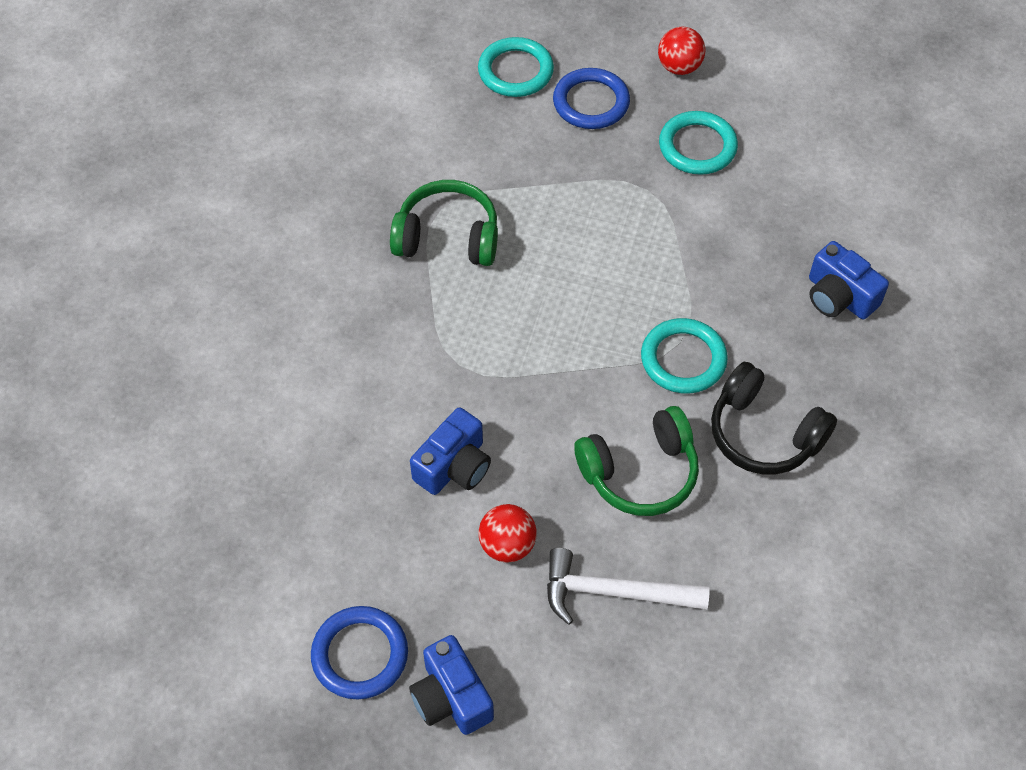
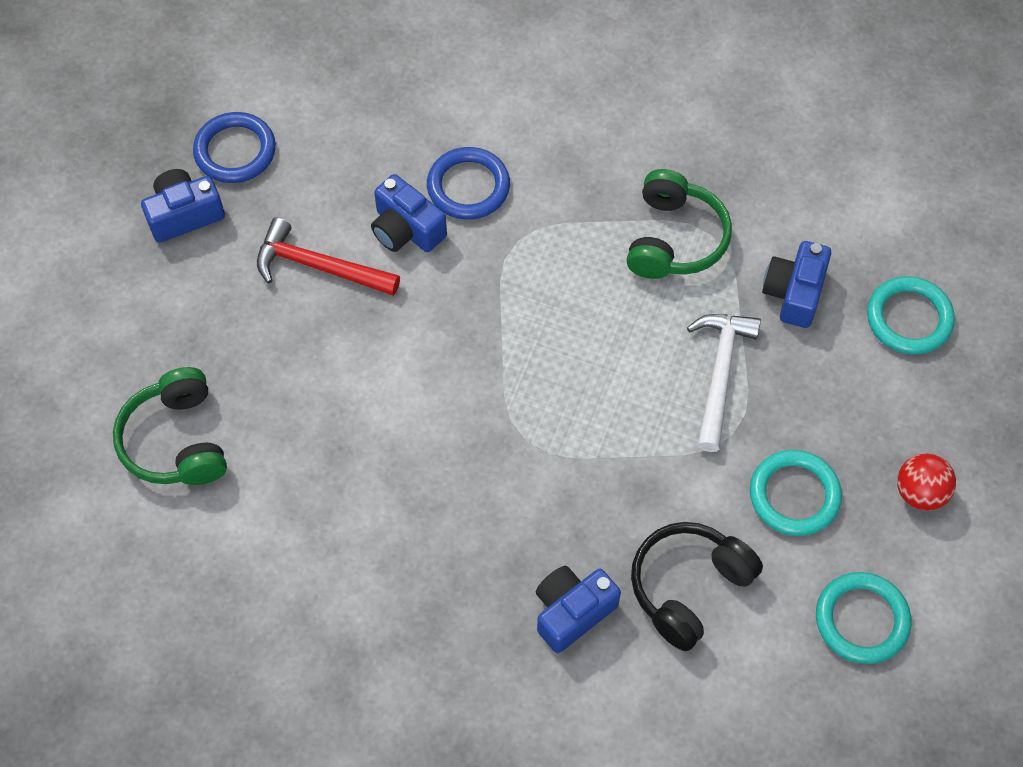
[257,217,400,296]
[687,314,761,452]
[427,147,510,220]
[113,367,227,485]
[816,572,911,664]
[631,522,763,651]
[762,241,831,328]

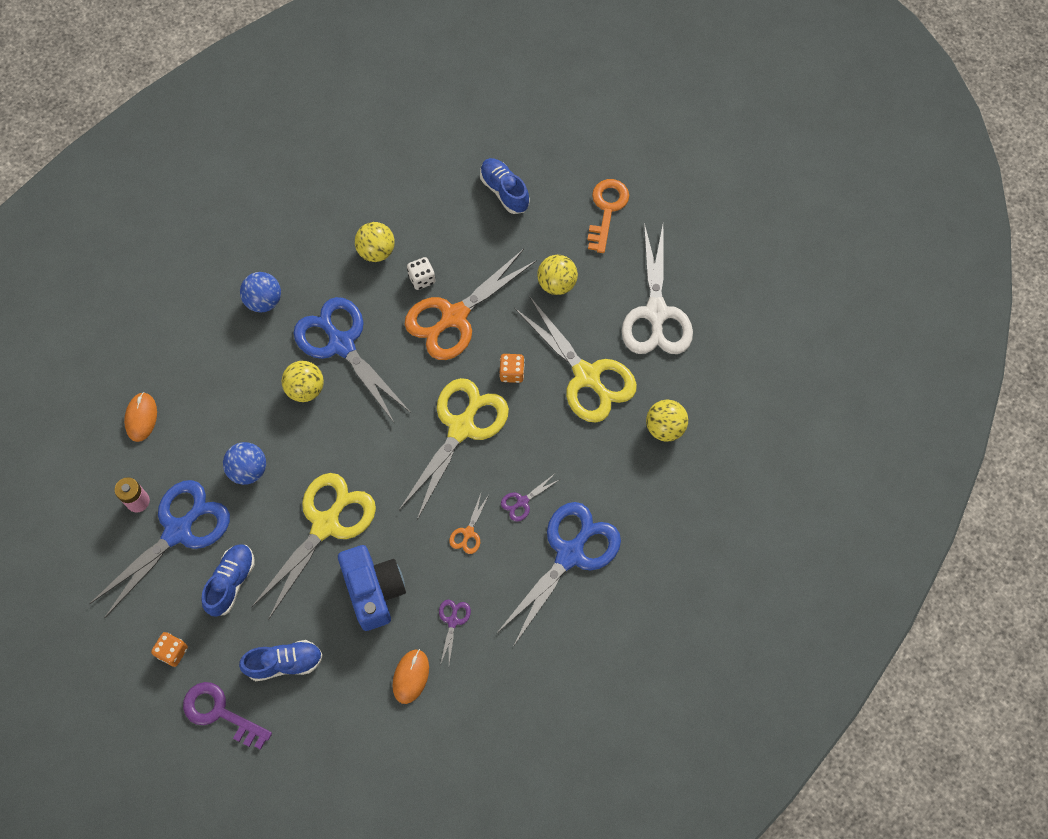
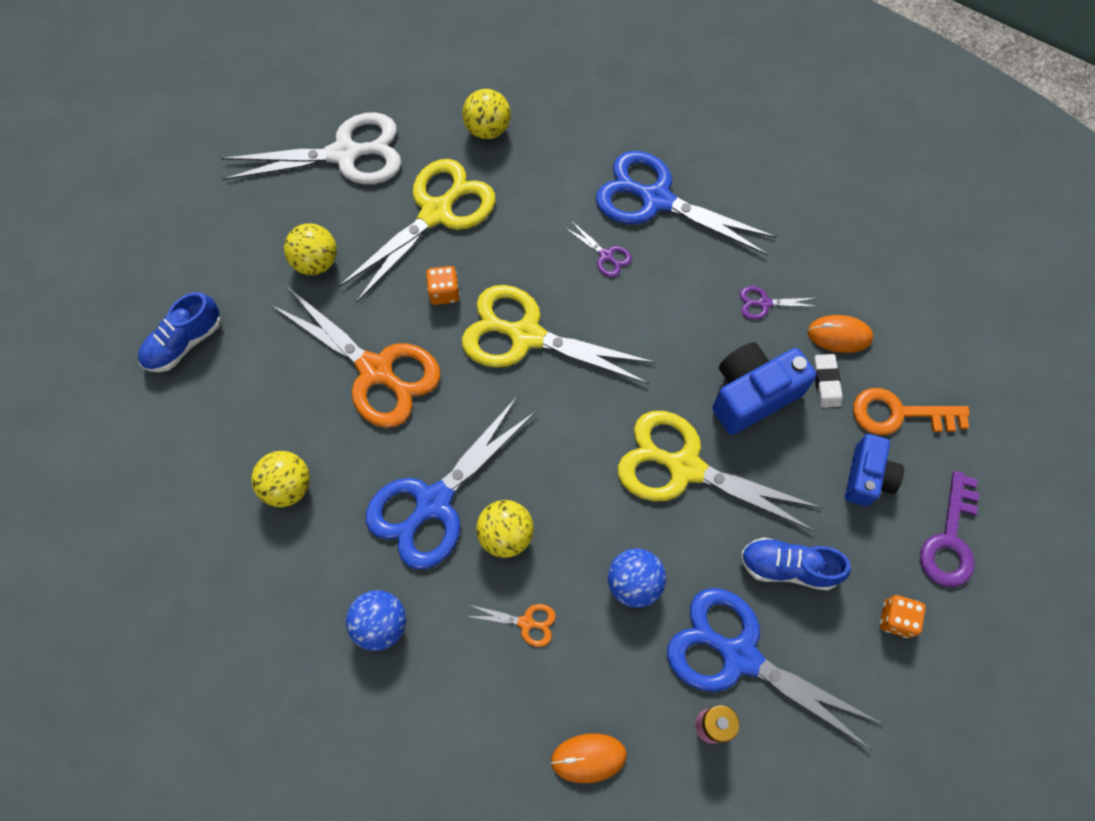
[845,434,904,506]
[407,257,435,290] (first image)
[466,604,556,647]
[853,388,970,435]
[814,354,843,408]

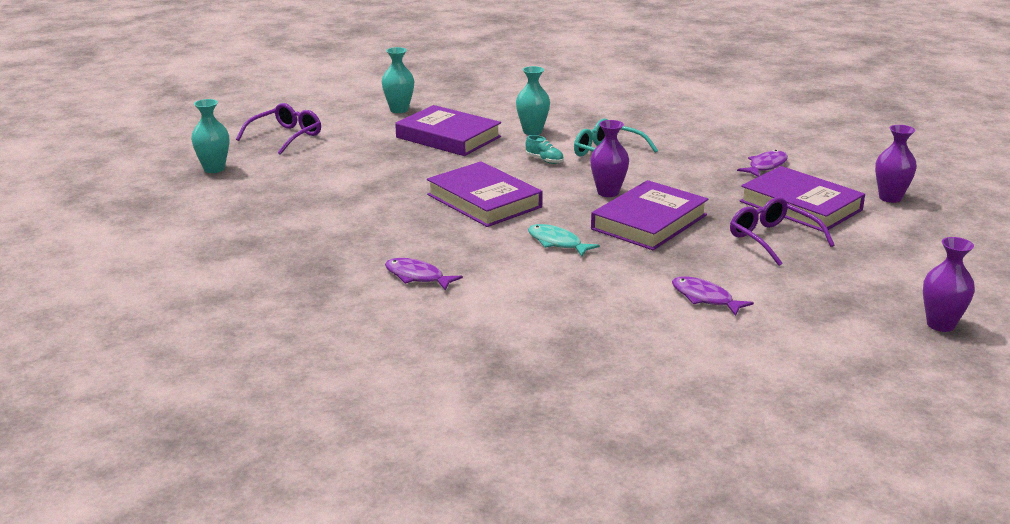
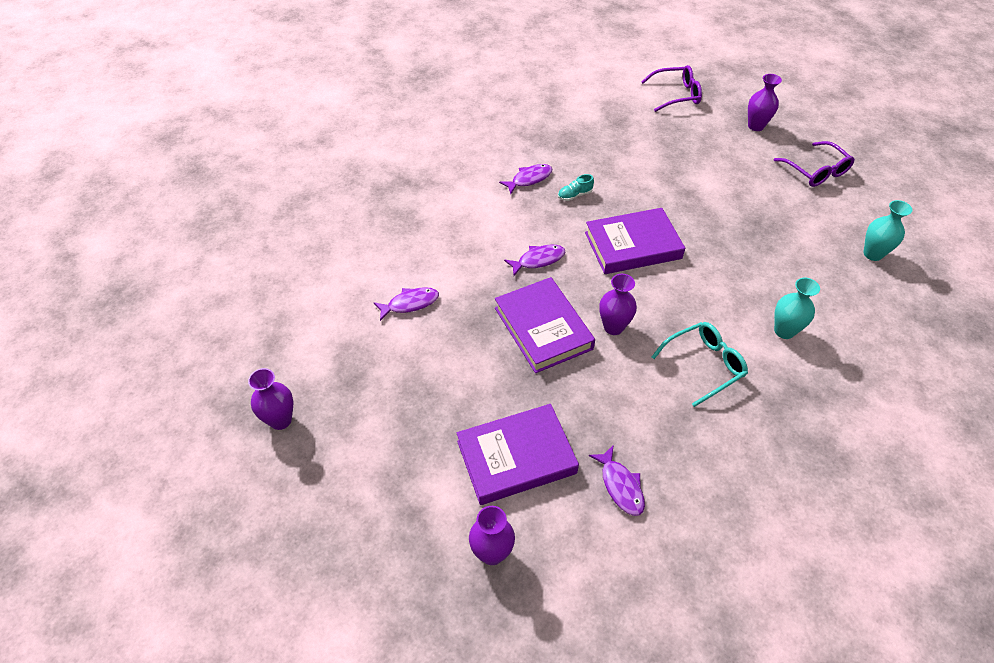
[748,74,782,131]
[395,105,501,156] (first image)
[558,174,594,201]
[504,244,565,276]
[641,65,702,112]

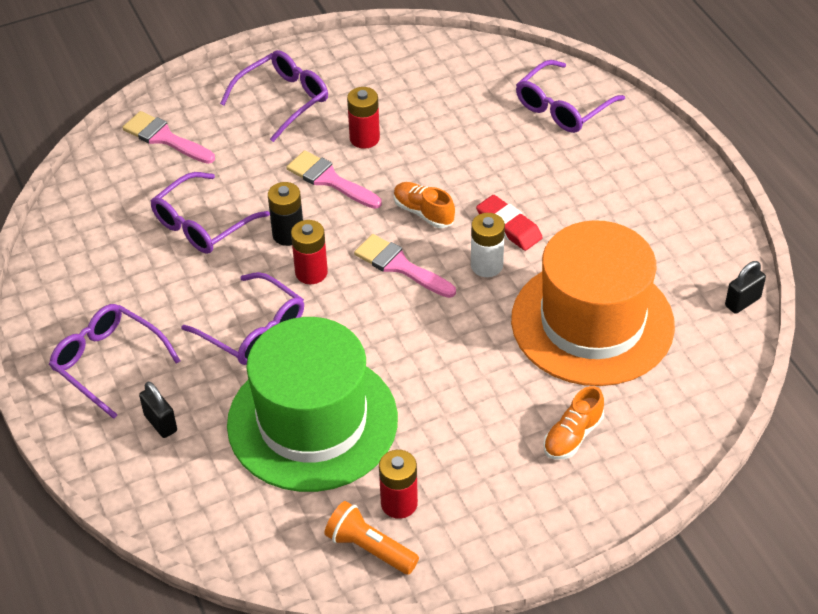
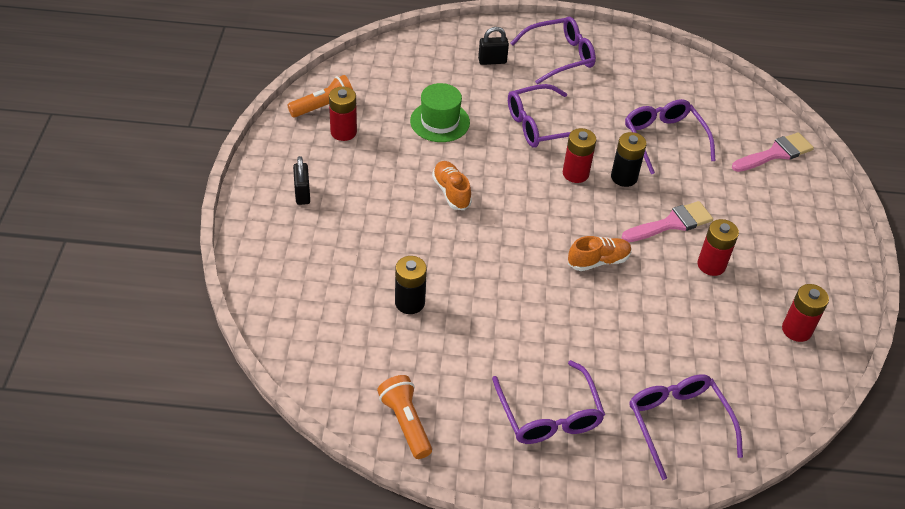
[492,360,605,444]
[410,83,470,142]
[354,234,456,298] (first image)
[471,213,505,277] (first image)
[476,195,543,251] (first image)
[395,256,427,314]
[432,161,472,210]
[293,156,310,205]
[377,375,432,459]
[782,284,829,342]

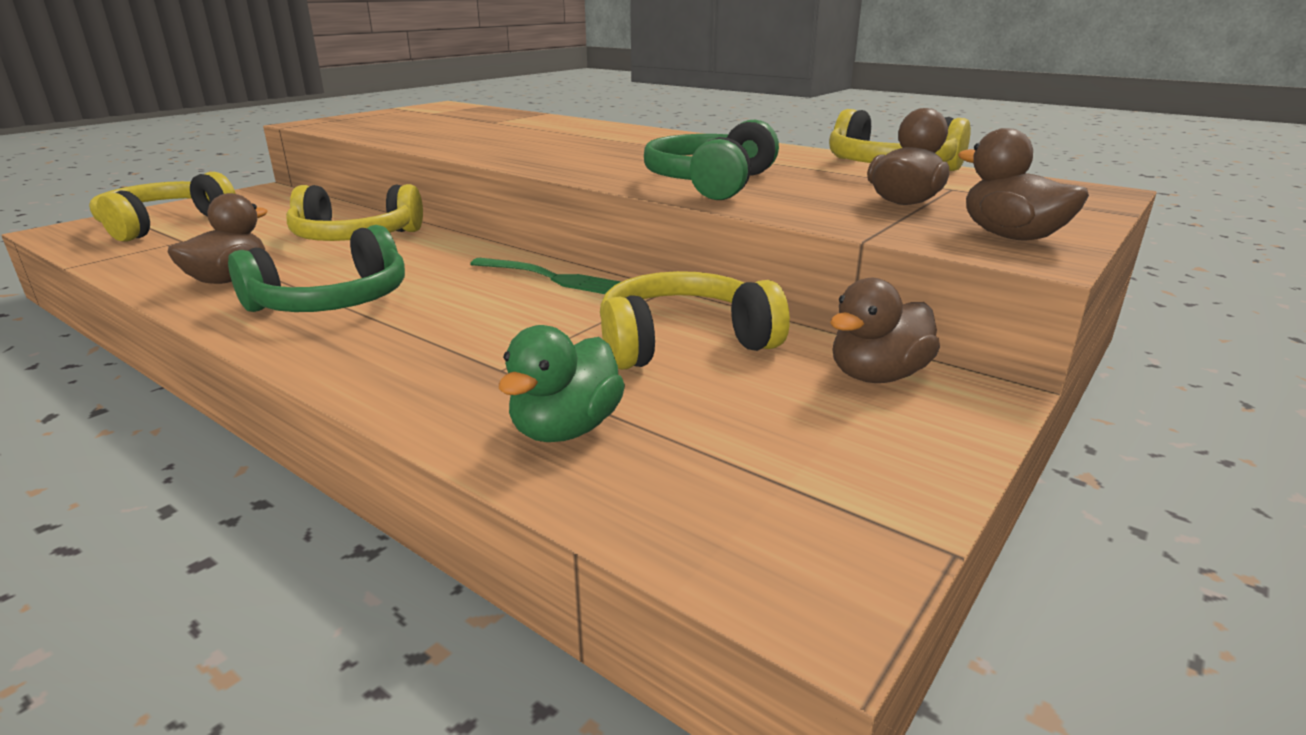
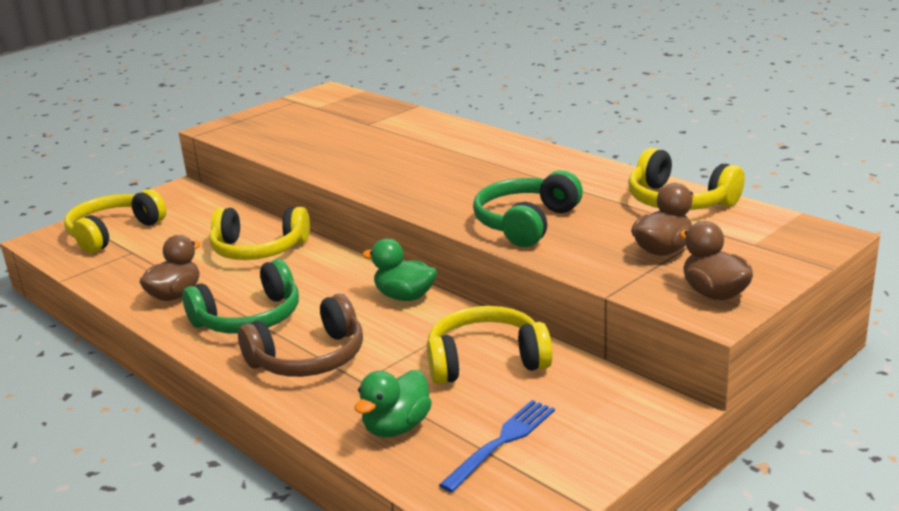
[362,238,437,301]
[830,278,940,383] (first image)
[238,294,363,377]
[439,400,555,492]

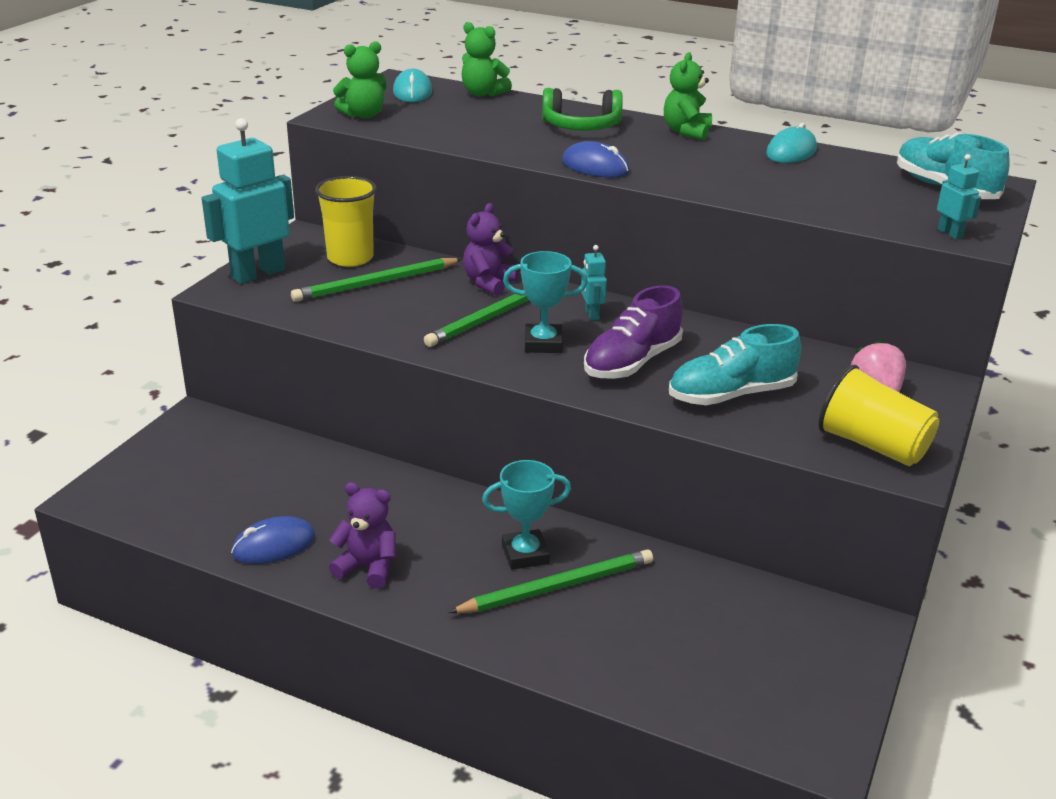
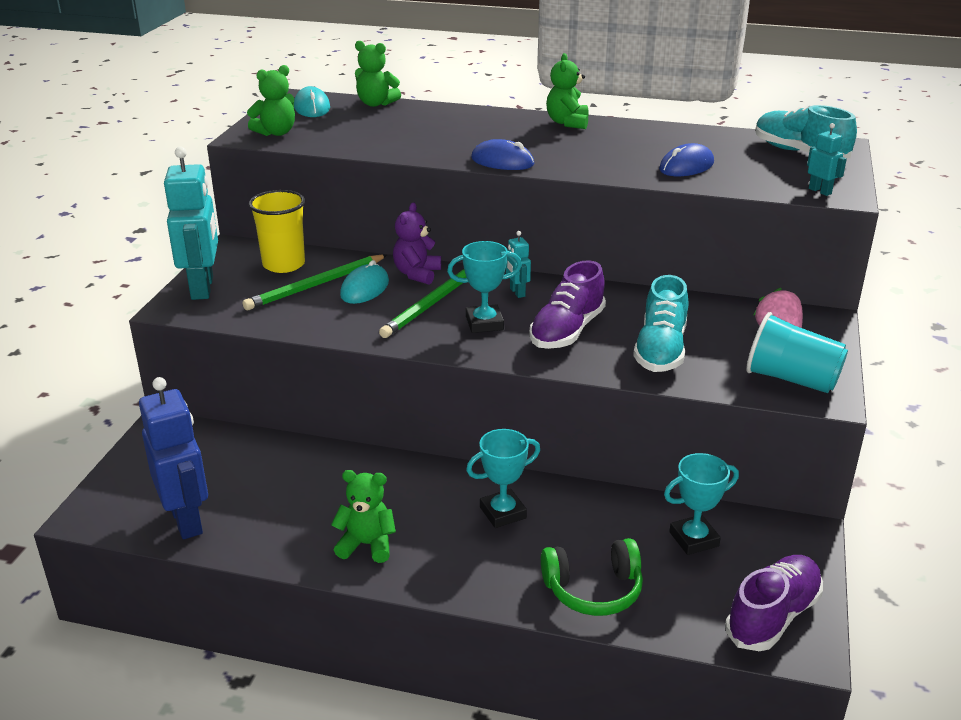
[164,147,218,300]
[659,143,714,176]
[331,470,396,563]
[448,549,653,613] (first image)
[541,538,643,616]
[633,275,688,372]
[340,260,389,304]
[746,312,848,393]
[139,377,208,539]
[664,453,739,555]
[725,555,823,651]

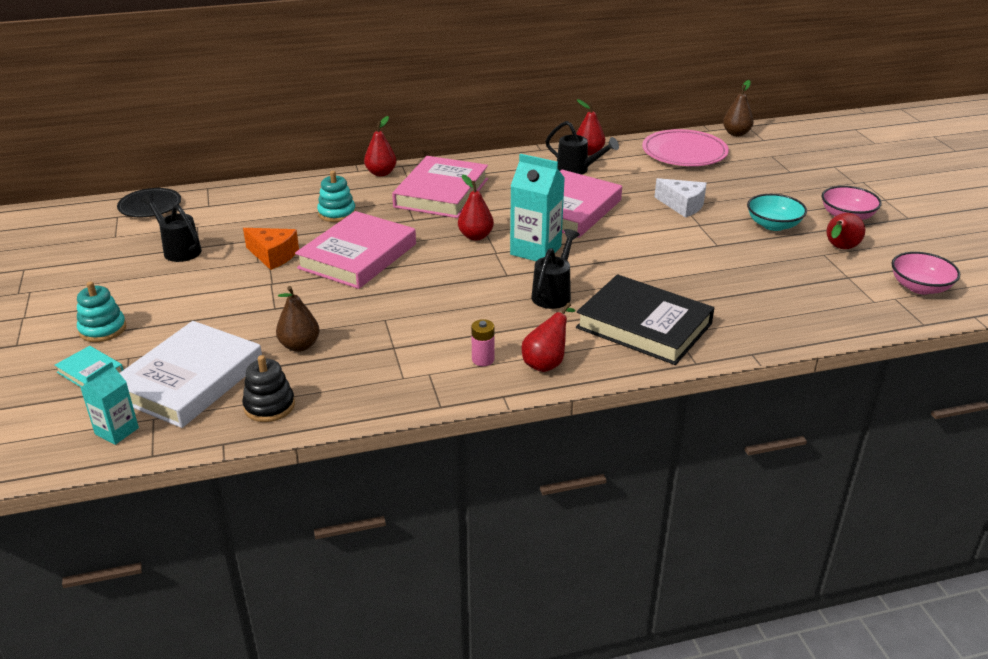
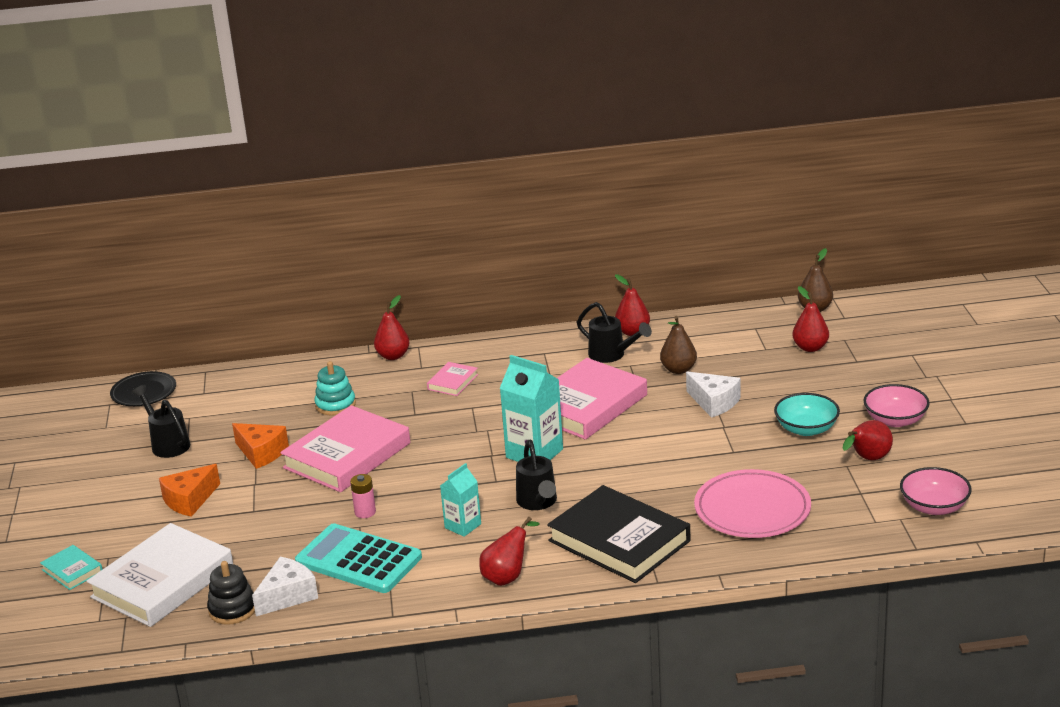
[77,281,126,342] (first image)
[440,463,481,537]
[660,316,697,374]
[427,362,478,396]
[792,286,829,352]
[350,474,376,518]
[516,440,557,510]
[694,469,811,538]
[159,464,220,517]
[252,557,318,616]
[295,523,422,593]

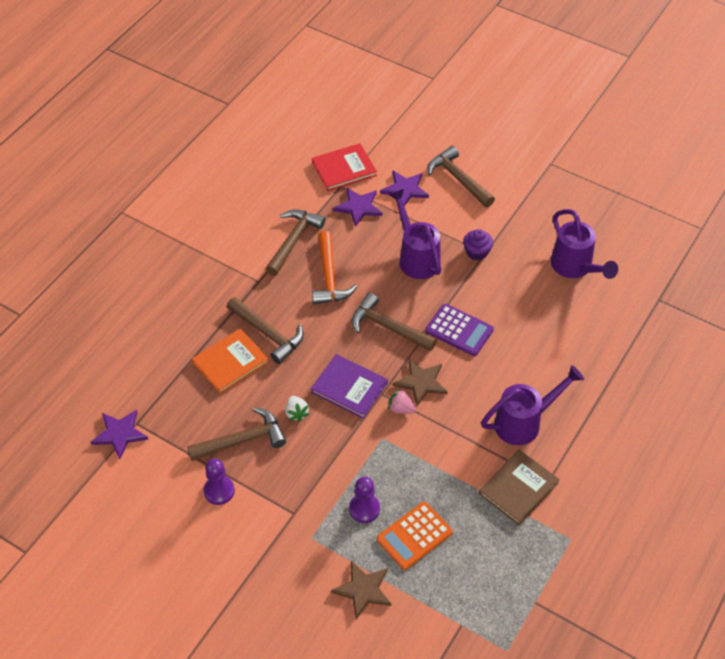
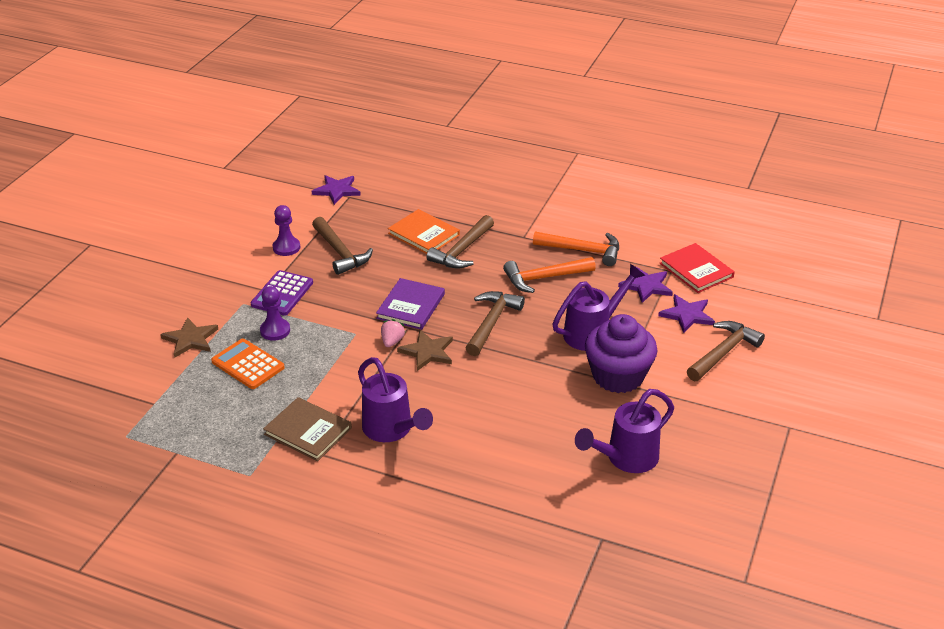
[533,231,619,266]
[285,396,309,422] (first image)
[251,270,313,316]
[585,314,657,393]

